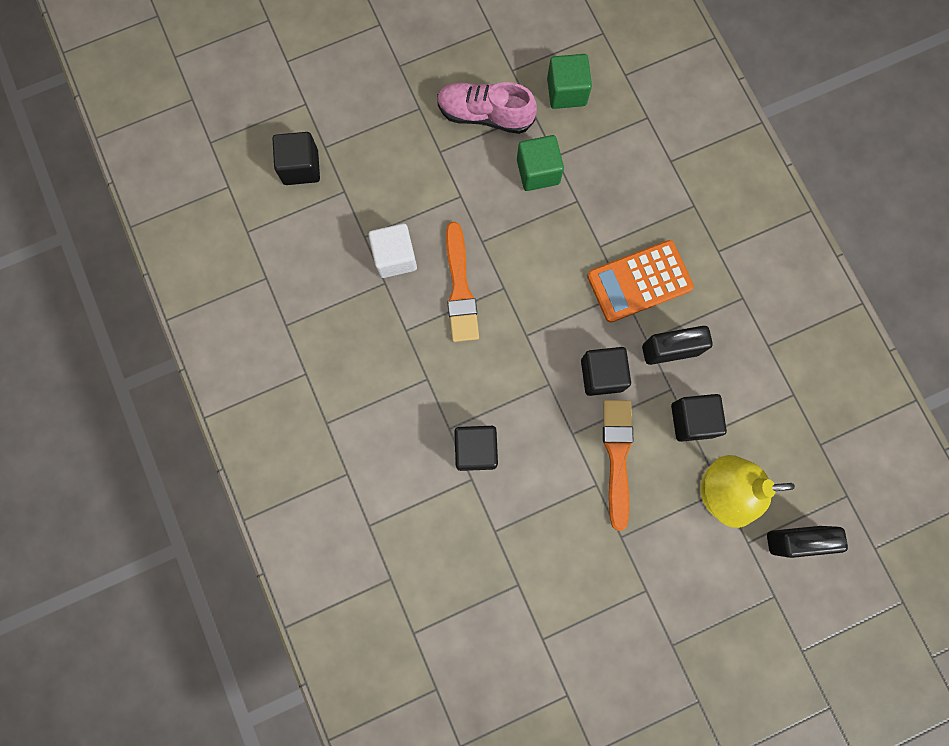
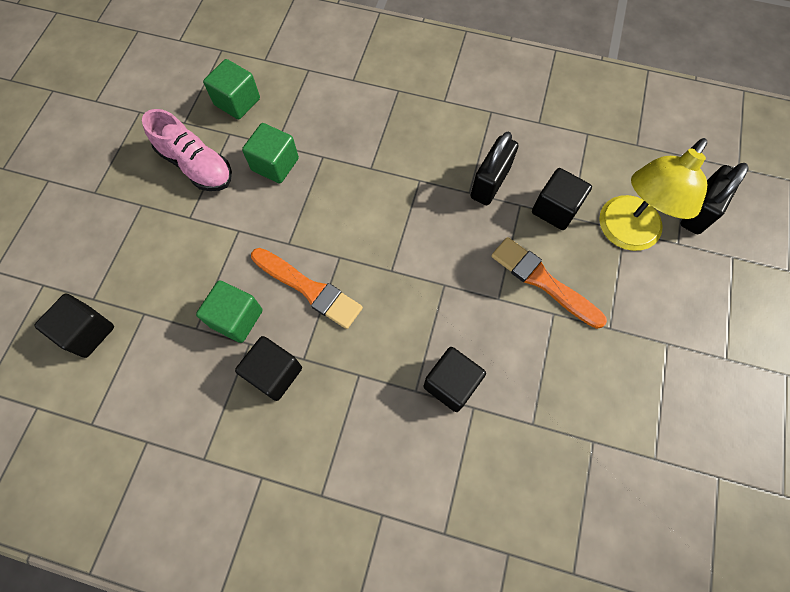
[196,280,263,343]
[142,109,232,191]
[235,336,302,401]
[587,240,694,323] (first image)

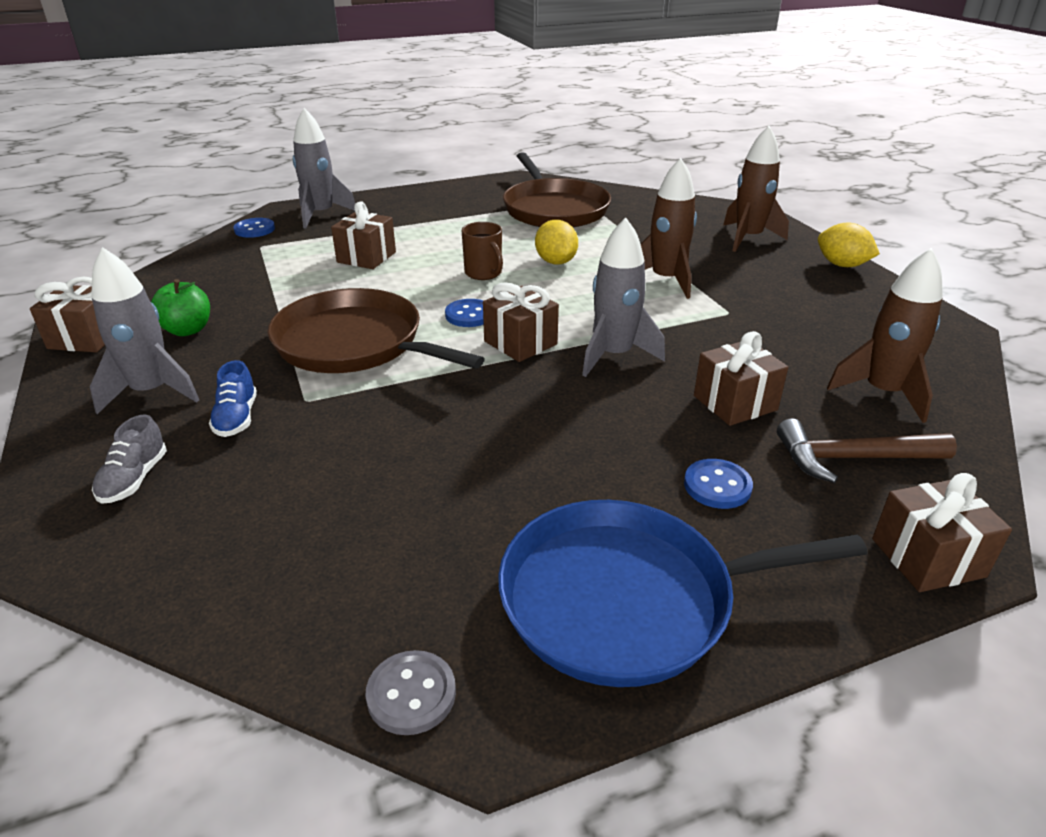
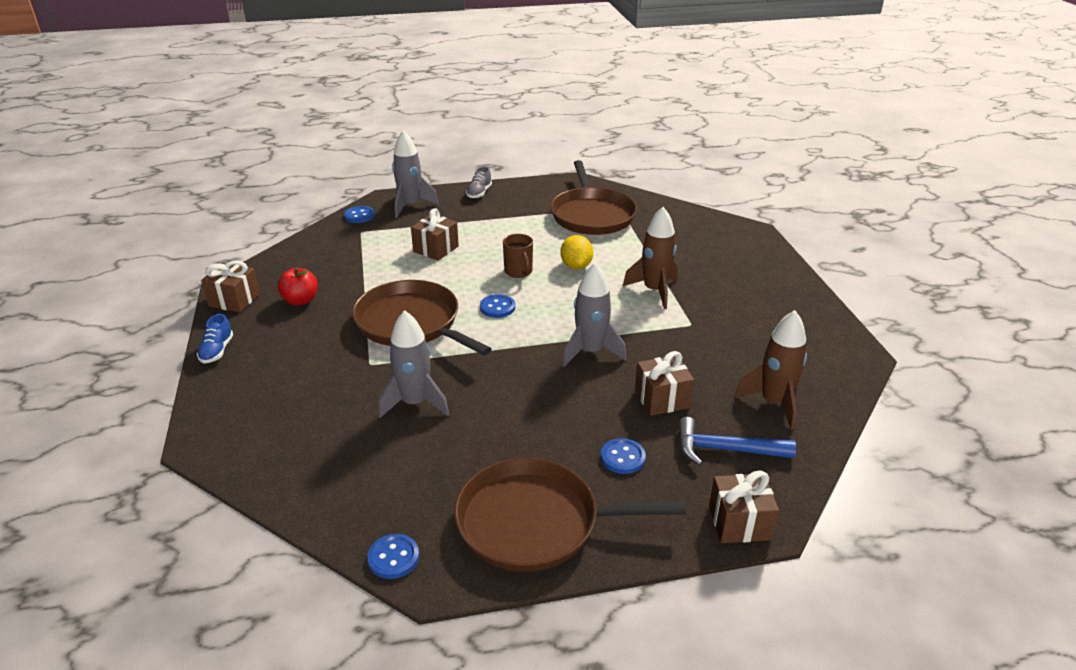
[378,310,449,419]
[466,166,492,199]
[277,267,318,306]
[197,314,233,363]
[367,534,419,579]
[483,282,559,362] (first image)
[454,458,686,572]
[723,126,789,252] (first image)
[678,417,796,466]
[818,223,880,267] (first image)

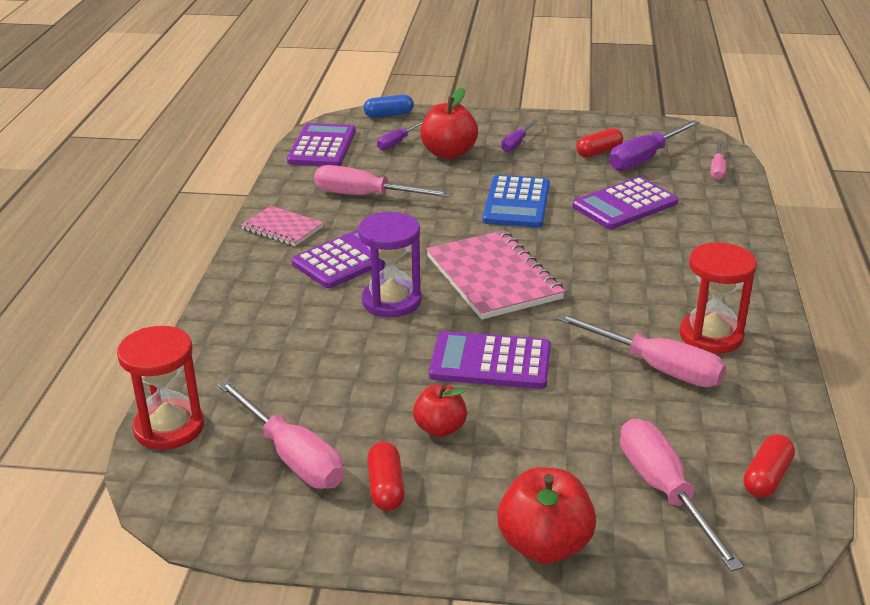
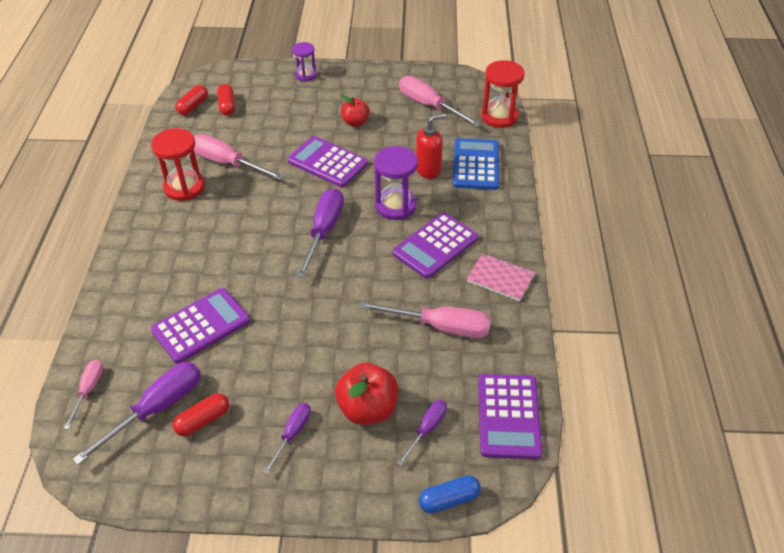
[217,84,235,116]
[296,188,344,278]
[287,136,368,187]
[453,138,499,190]
[292,42,317,82]
[620,419,744,571] (first image)
[416,113,446,179]

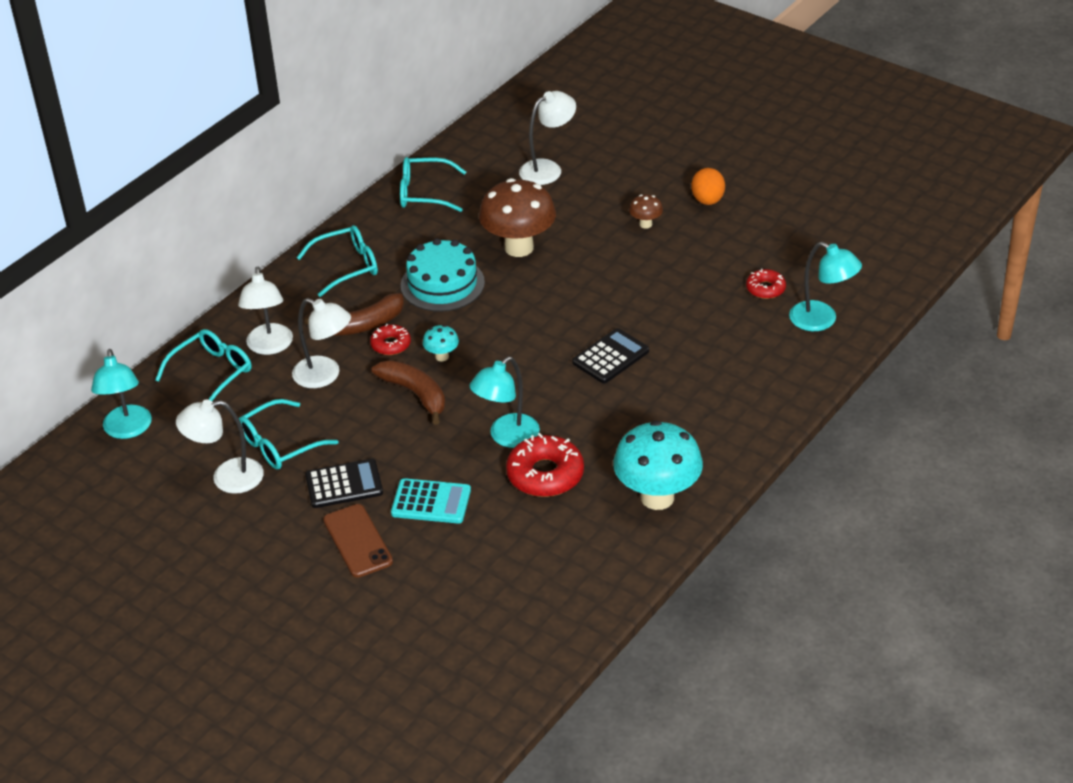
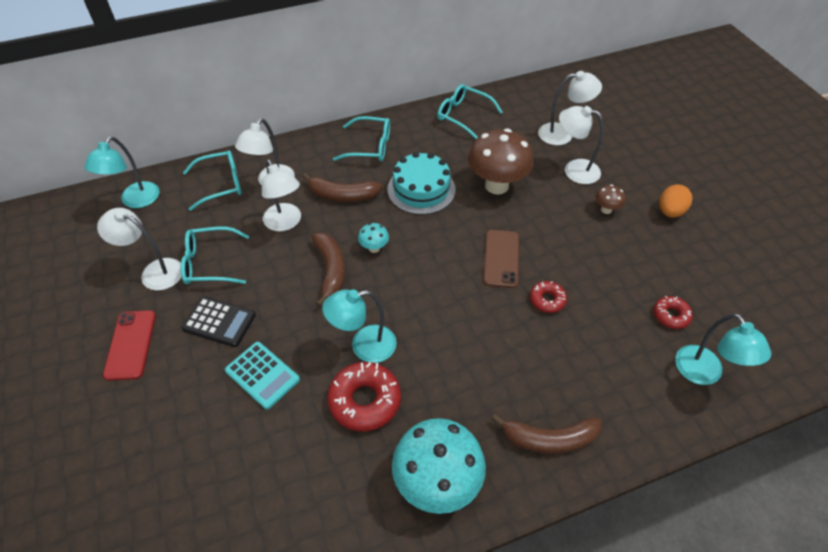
[483,230,519,288]
[530,281,567,313]
[572,328,649,383] (first image)
[103,310,156,381]
[491,414,602,454]
[559,106,604,184]

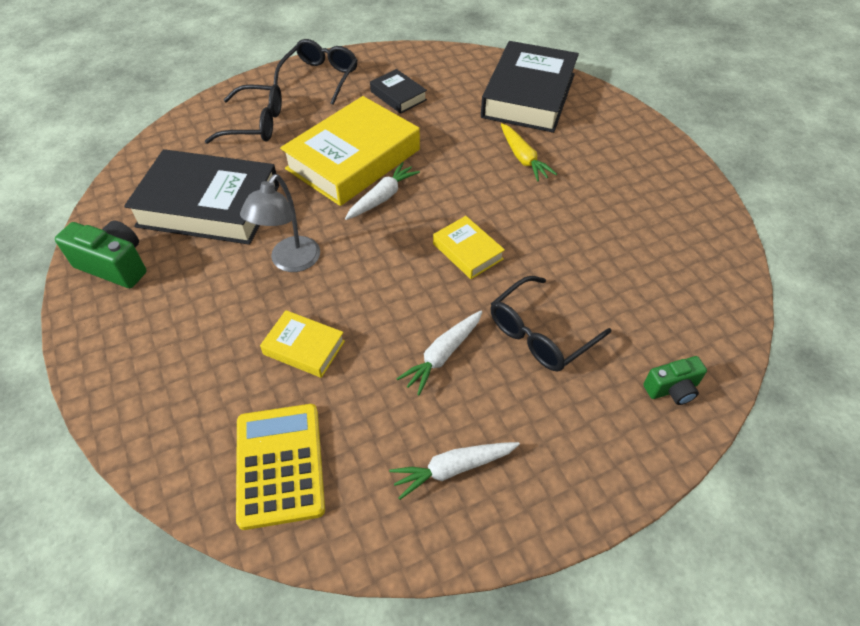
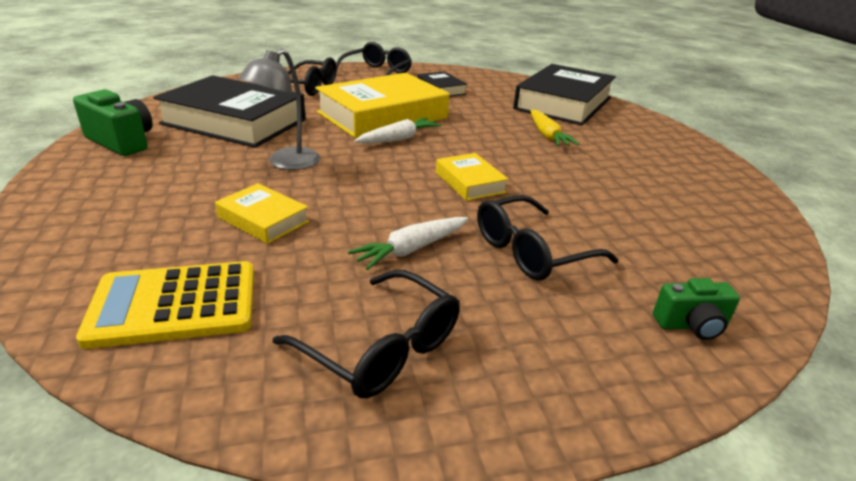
[76,261,254,349]
[273,270,460,398]

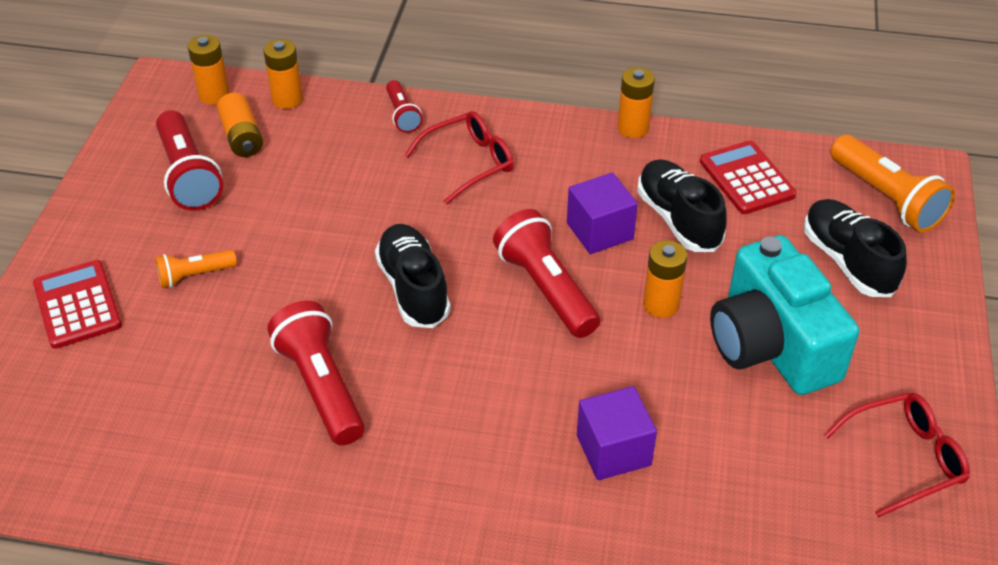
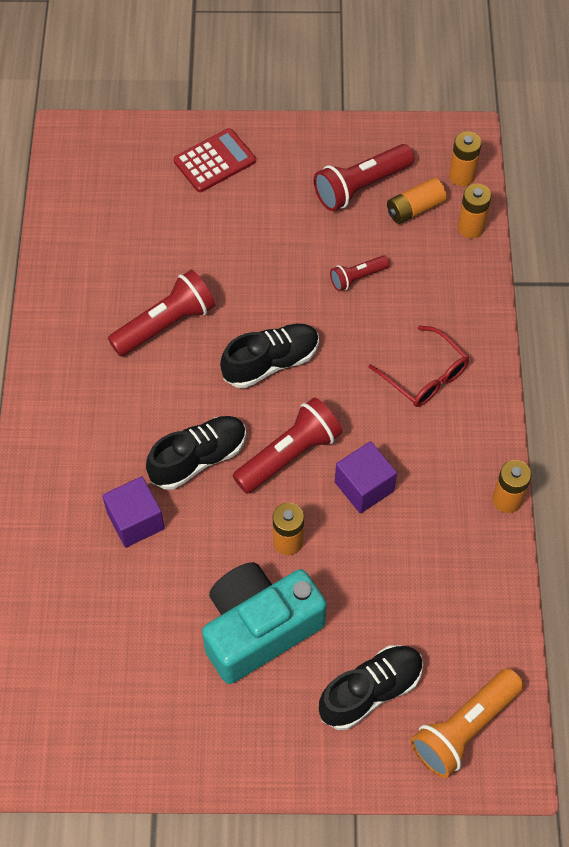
[155,250,237,288] (first image)
[330,255,390,291]
[146,416,246,490]
[700,140,796,214] (first image)
[824,393,970,518] (first image)

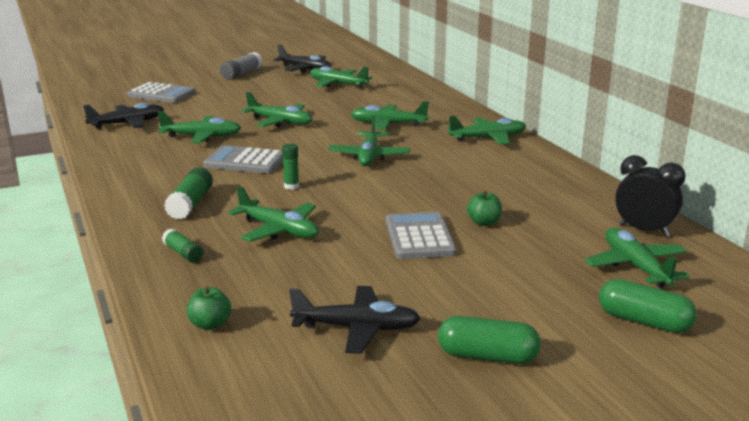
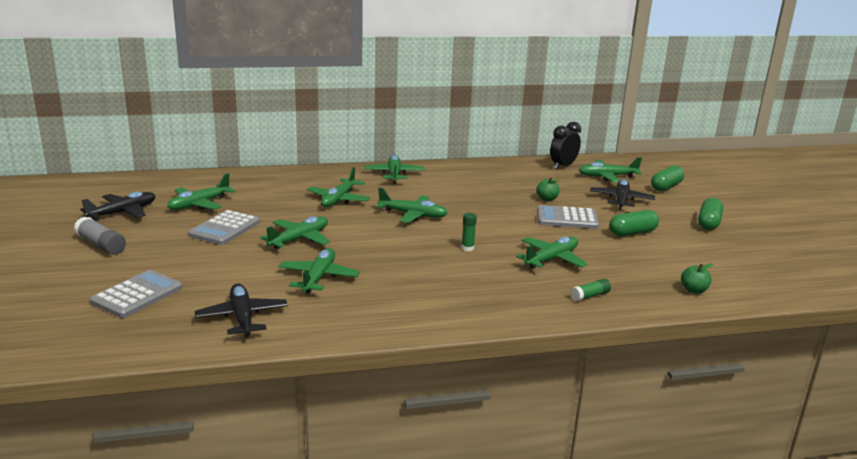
[164,167,213,220] (first image)
[188,210,260,245]
[590,179,655,210]
[609,210,659,236]

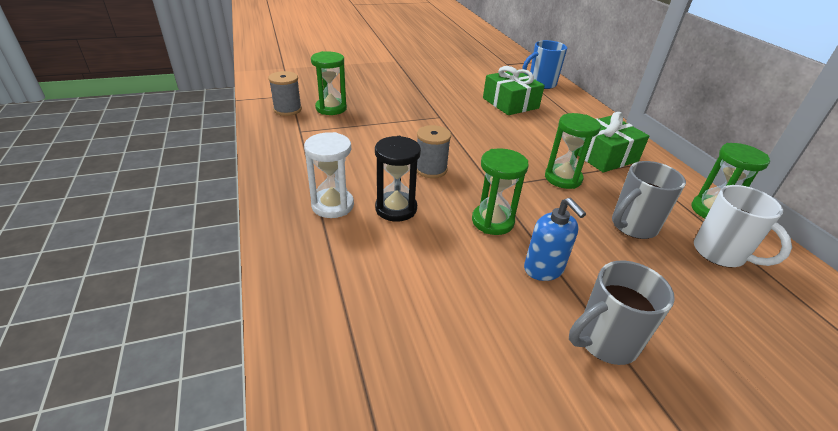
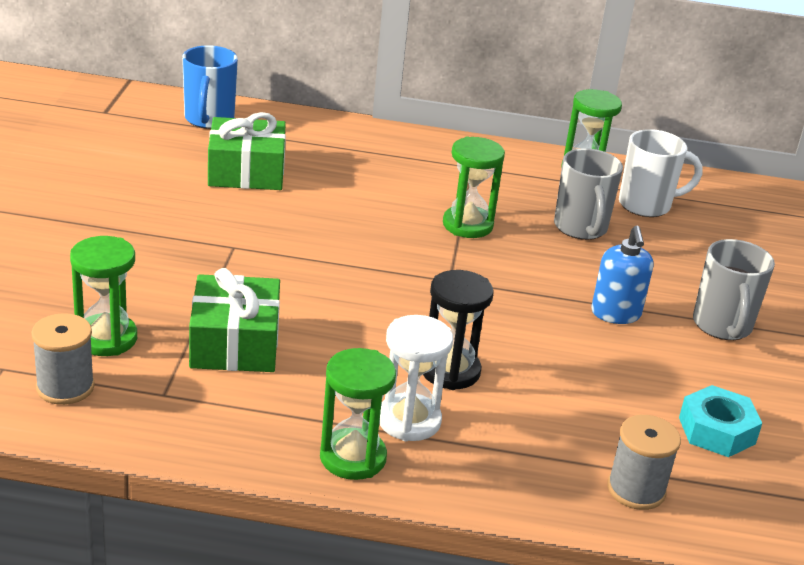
[607,415,681,510]
[320,348,396,480]
[591,226,653,324]
[189,268,280,372]
[679,385,762,457]

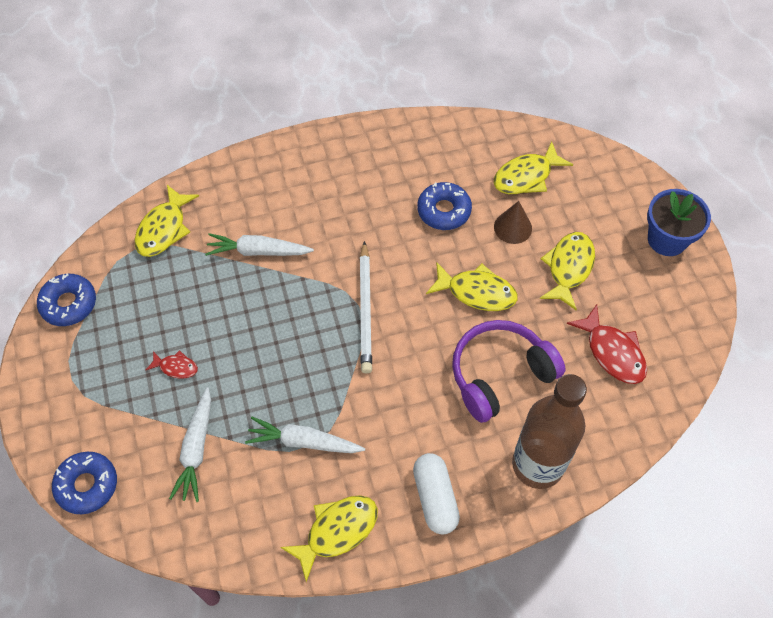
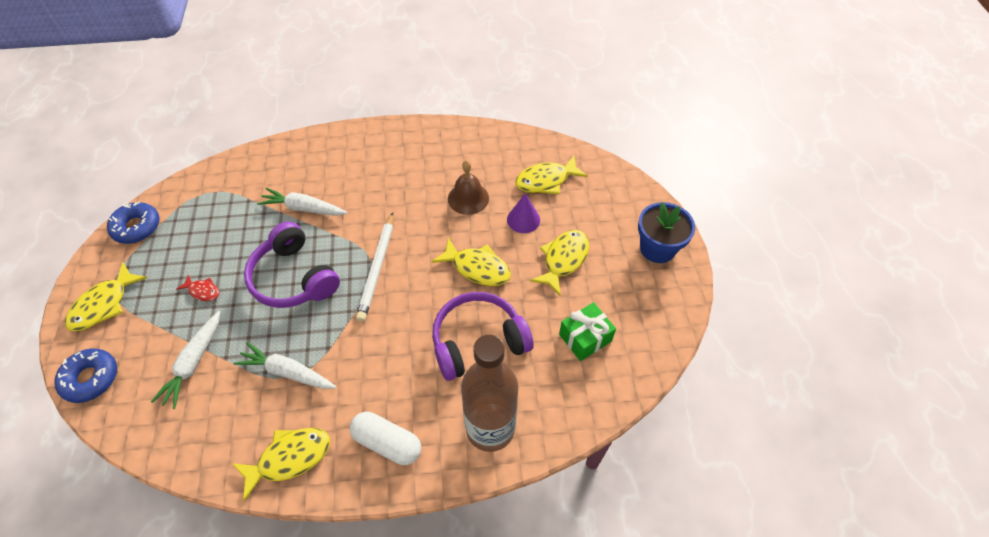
[65,262,147,331]
[350,412,421,465]
[448,160,489,215]
[507,193,540,233]
[559,302,616,361]
[244,222,340,308]

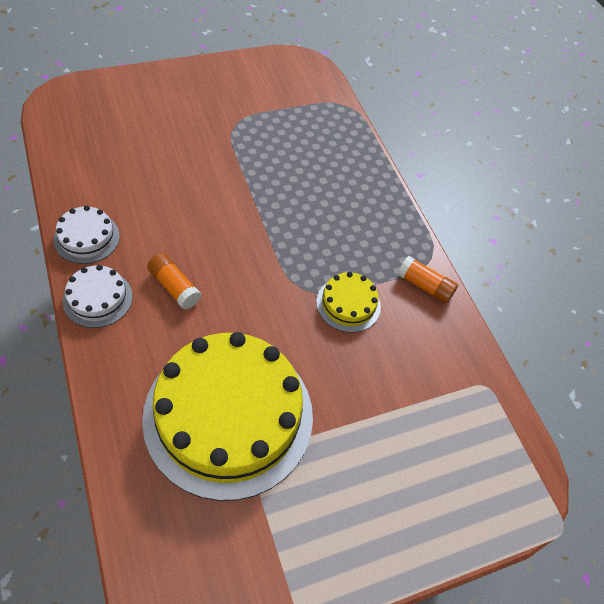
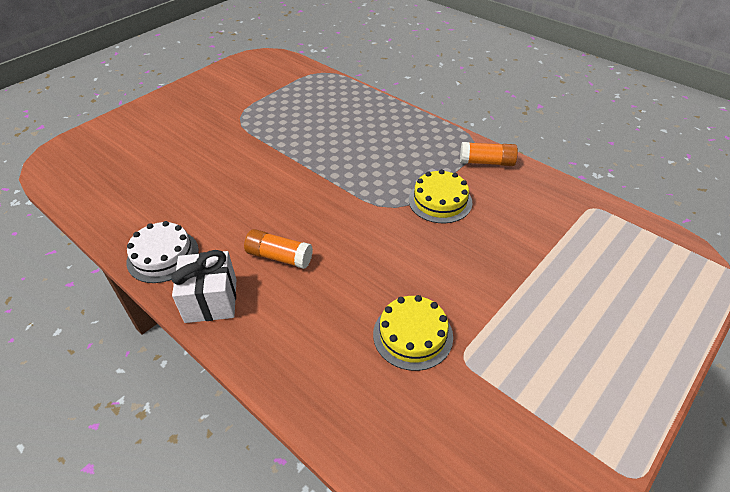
[171,250,237,323]
[373,295,453,371]

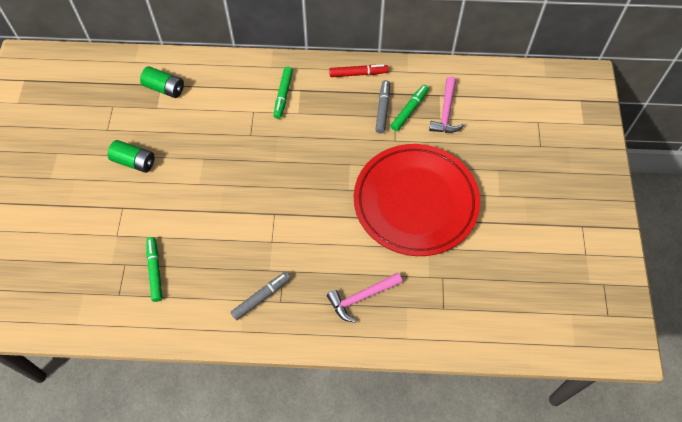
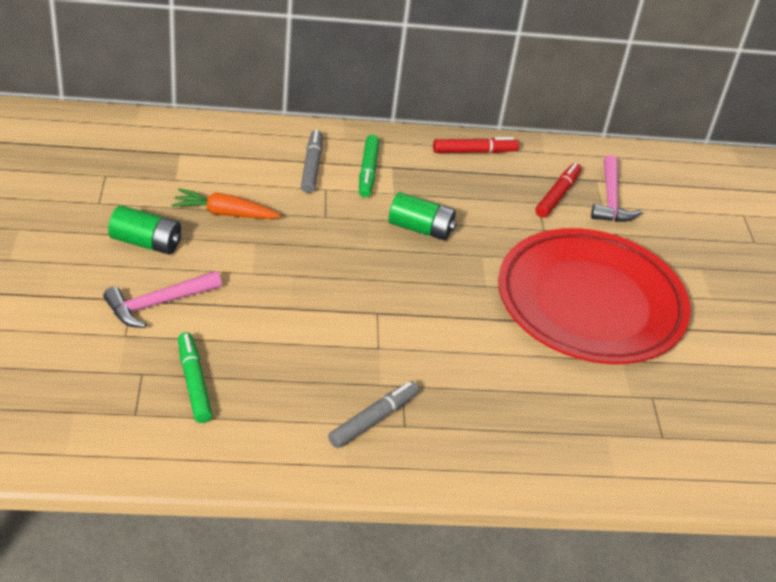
[388,192,457,241]
[103,271,222,328]
[301,130,323,193]
[535,163,582,218]
[171,188,281,219]

